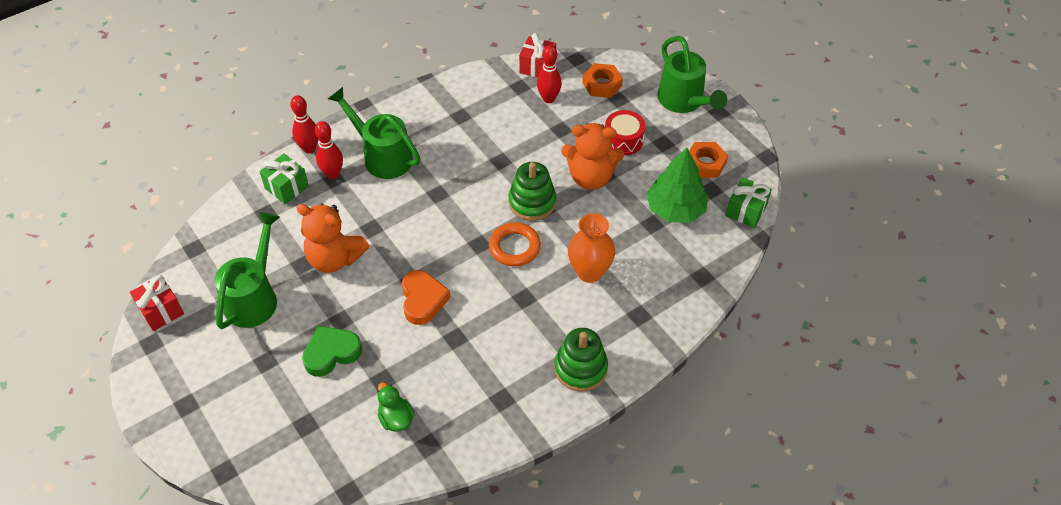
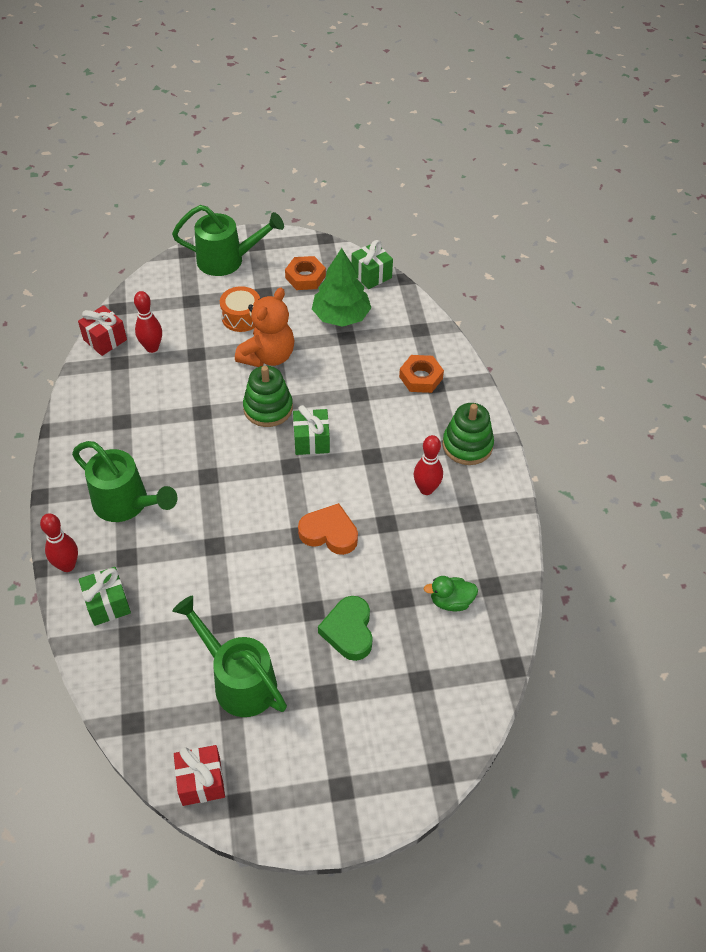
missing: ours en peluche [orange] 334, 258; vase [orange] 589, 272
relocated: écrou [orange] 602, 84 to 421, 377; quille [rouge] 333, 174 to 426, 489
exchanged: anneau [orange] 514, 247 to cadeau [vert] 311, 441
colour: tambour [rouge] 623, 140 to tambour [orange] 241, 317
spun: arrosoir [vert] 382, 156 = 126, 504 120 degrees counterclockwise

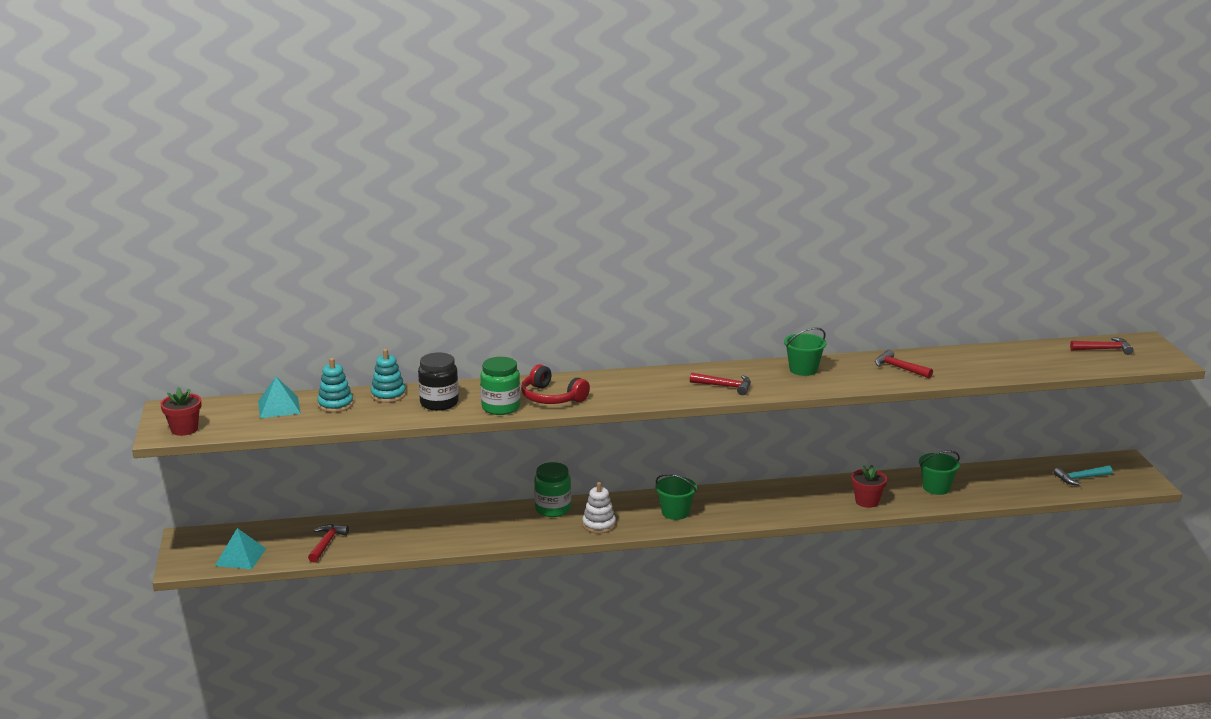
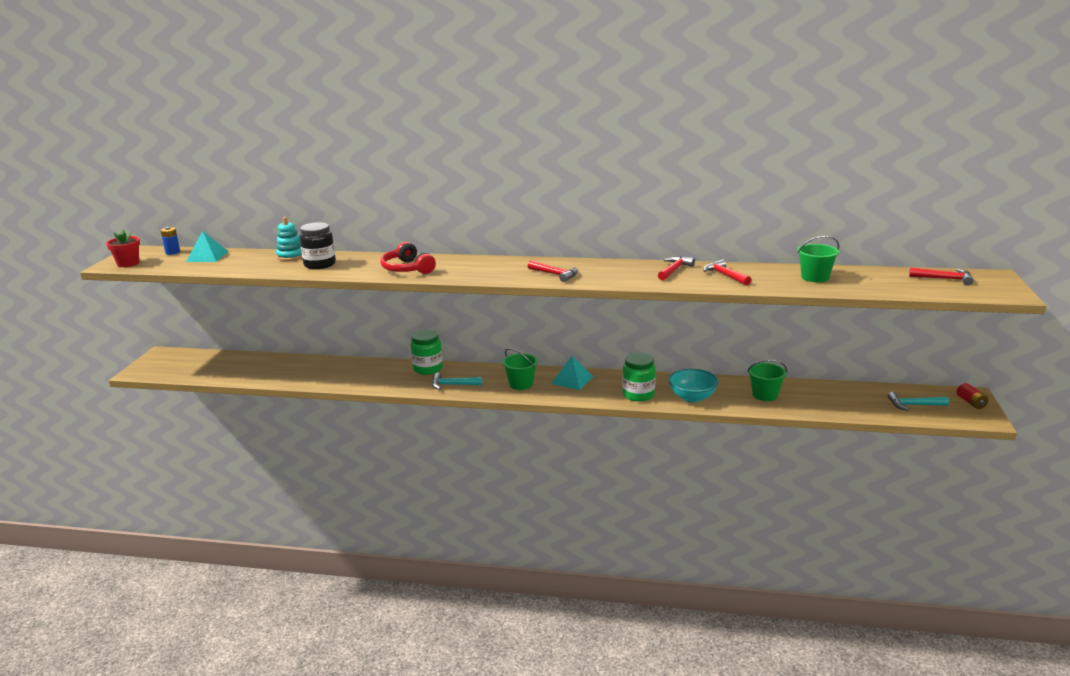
missing: jouet à empiler [turquoise] 335, 405
appeared: pile [bleu] 173, 252; pile [rouge] 971, 403
relocated: seau [vert] 803, 369 to 815, 277; bocal [vert] 501, 407 to 638, 395; marteau [rouge] 326, 543 to 674, 270; pyramide [turquoise] 240, 557 to 572, 380
exchanged: pot de fleurs [rouge] 867, 501 to bol [turquoise] 692, 397; jouet à empiler [blanc] 599, 525 to marteau [turquoise] 452, 385

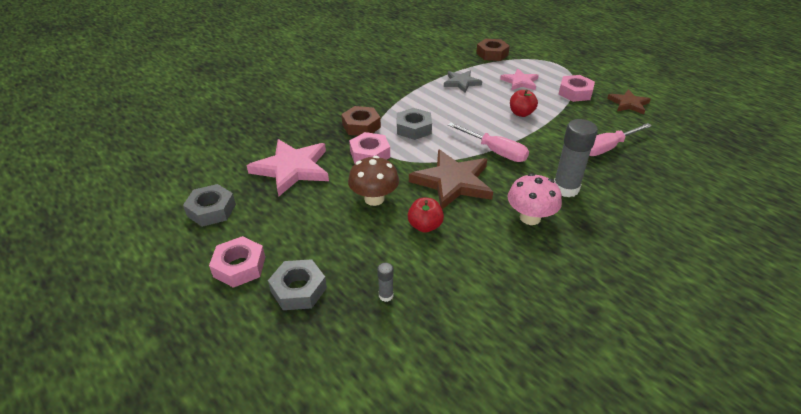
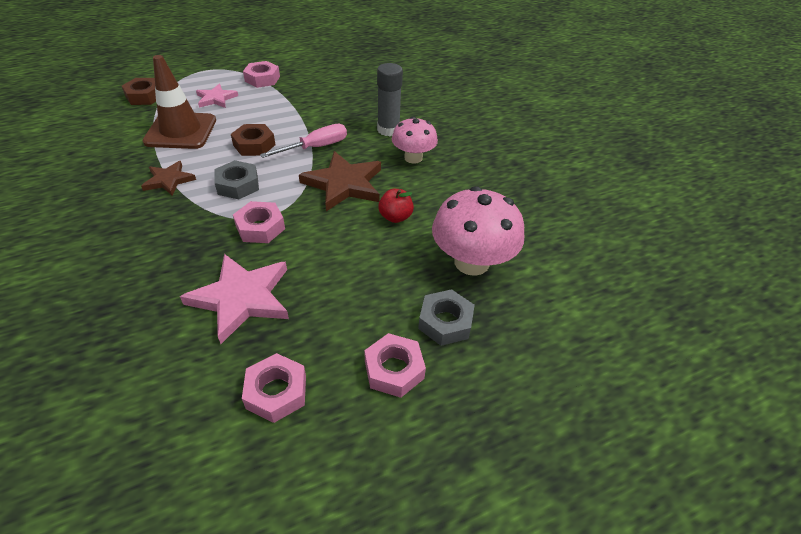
missing: pomme [rouge] 521, 113; tournevis [rose] 607, 148; champignon [marron] 374, 199
relocated: étoile [marron] 628, 104 to 169, 180; écrou [marron] 361, 126 to 254, 145
exchanged: étoile [gris] 461, 83 to cône de chantier [marron] 181, 131; bâton de colle [gris] 386, 296 to champignon [rose] 471, 262
colour: écrou [gris] 211, 210 to écrou [rose] 276, 392

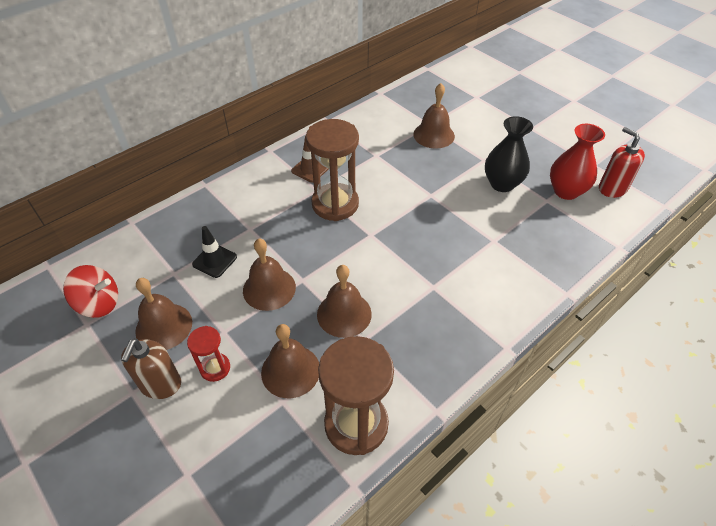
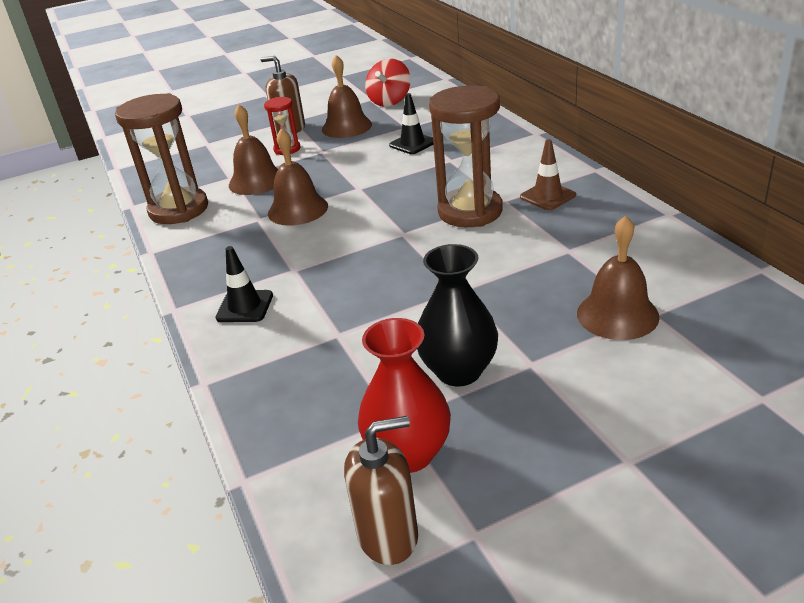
missing: cloche [marron] 269, 288
appeared: cône de chantier [noir] 245, 306
colour: distributeur de savon [rouge] 612, 188 to distributeur de savon [marron] 388, 536

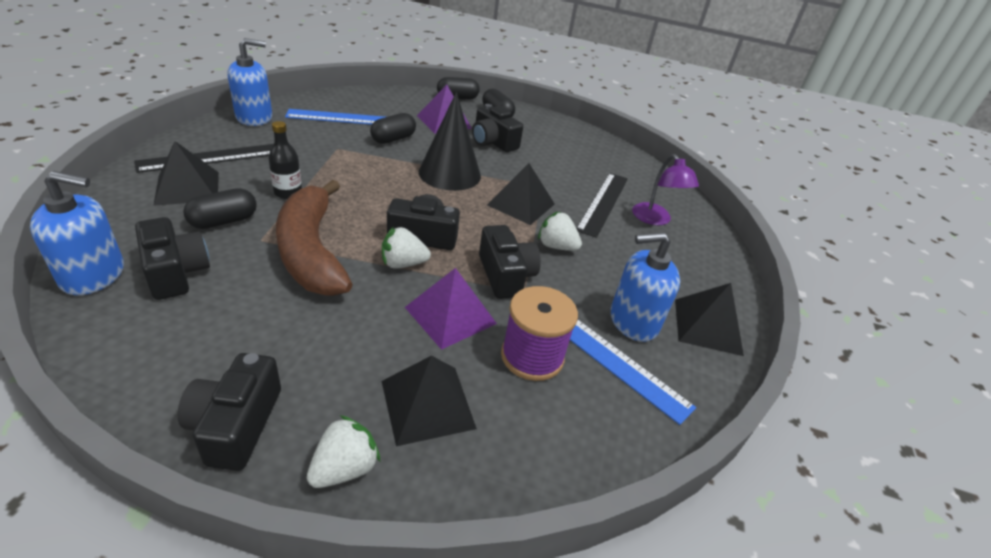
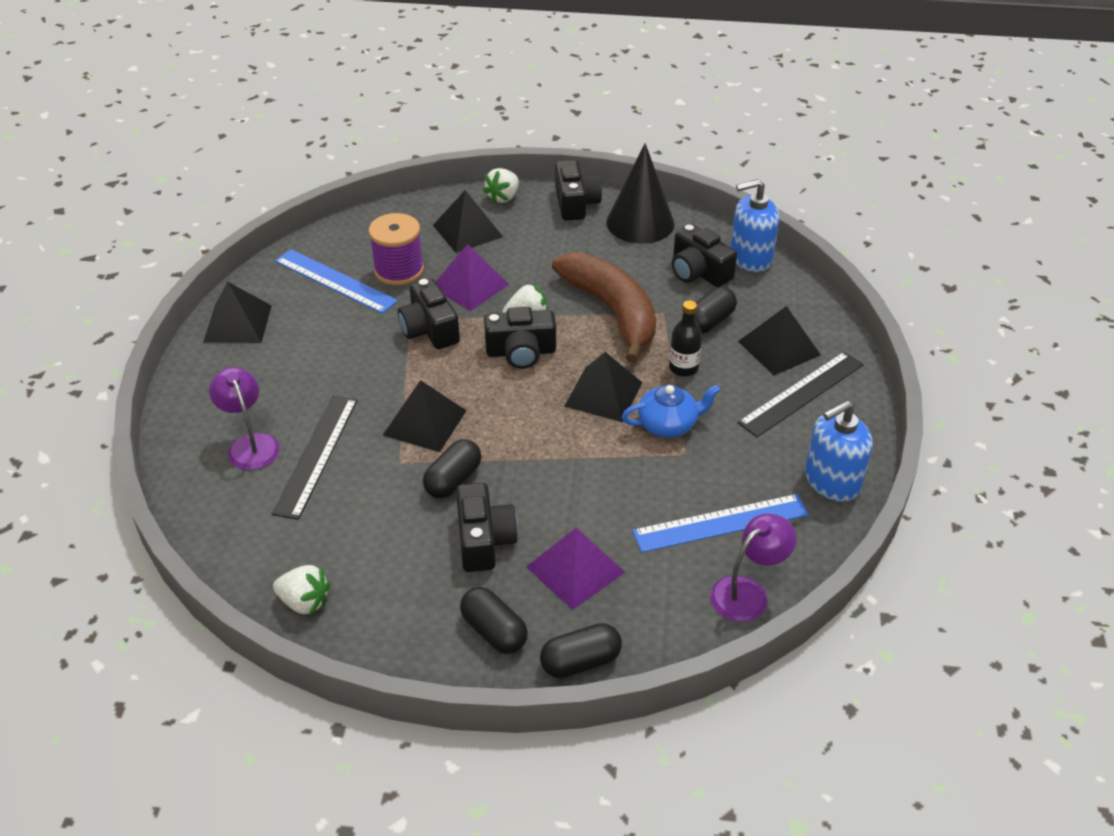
missing: distributeur de savon [bleu] 633, 321
appeared: pyramide [noir] 603, 394; théière [bleu] 668, 424; lampe [violet] 747, 592
relocated: cône [noir] 449, 174 to 640, 223; gélule [noir] 393, 139 to 453, 480; fraise [blanc] 556, 246 to 304, 602
spun: appareil photo [noir] 493, 142 = 484, 540 45 degrees clockwise

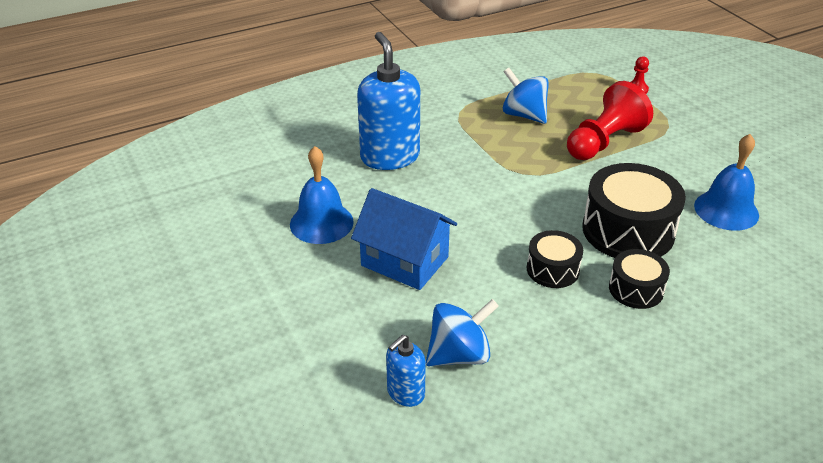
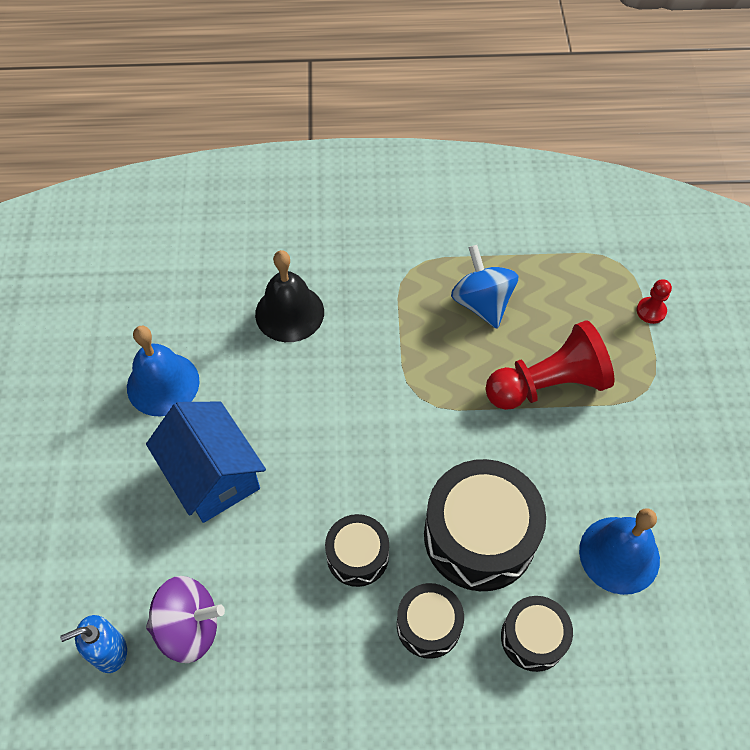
appeared: tambour [noir] 533, 638
exchanged: distributeur de savon [bleu] 390, 157 to cloche [noir] 289, 313
colour: toupie [bleu] 459, 355 to toupie [violet] 189, 627

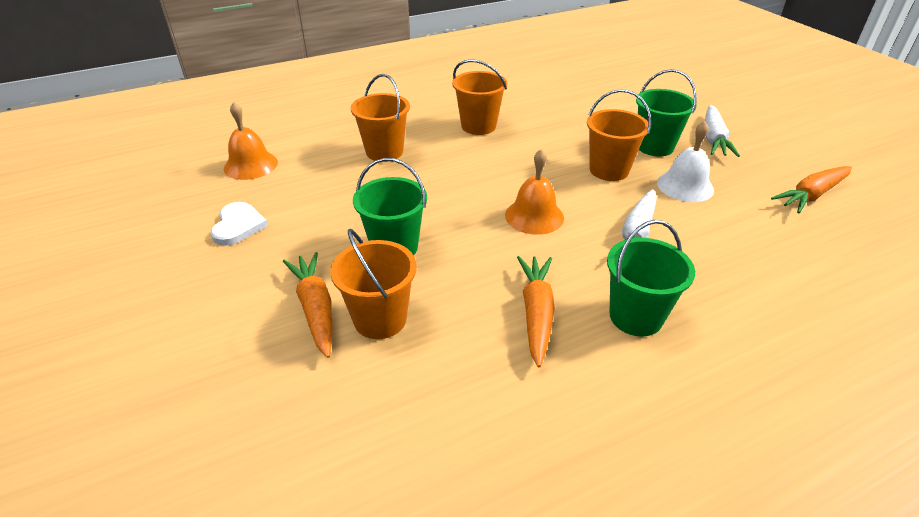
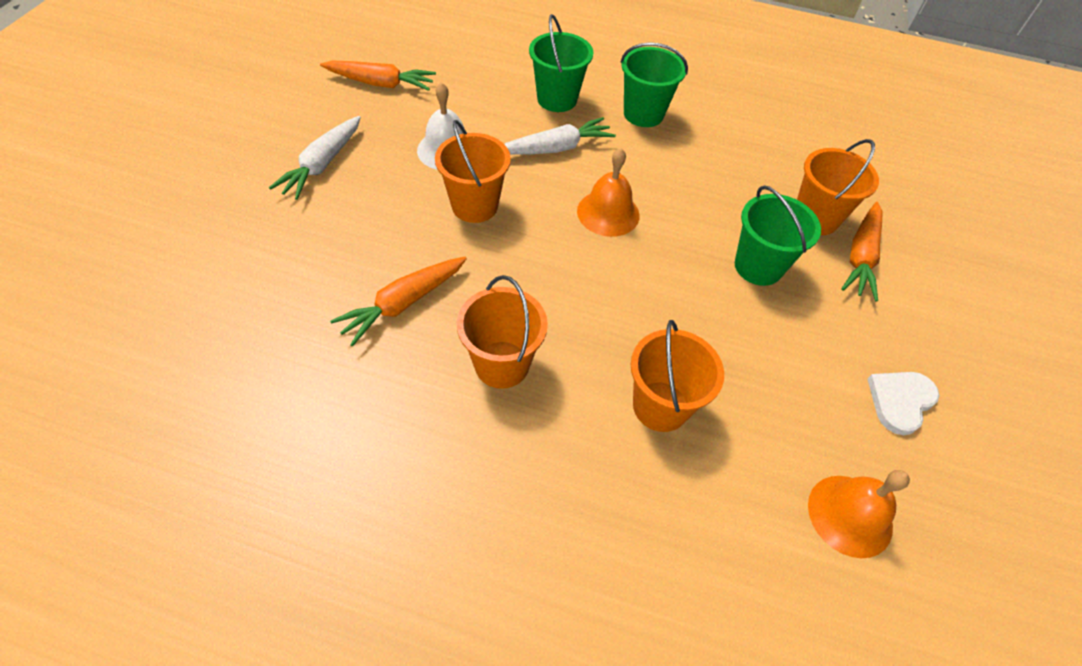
relocated: seau [vert] 654, 147 to 557, 99; carotte [orange] 536, 313 to 403, 304
spun: carotte [blanc] 713, 138 = 322, 164 150 degrees clockwise

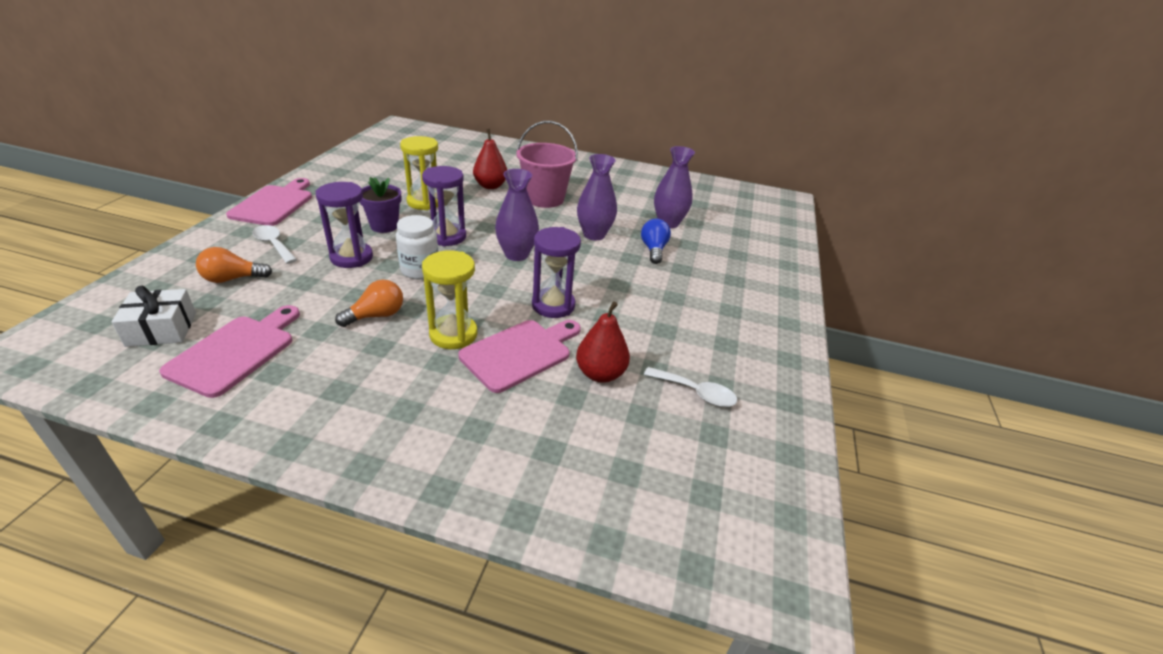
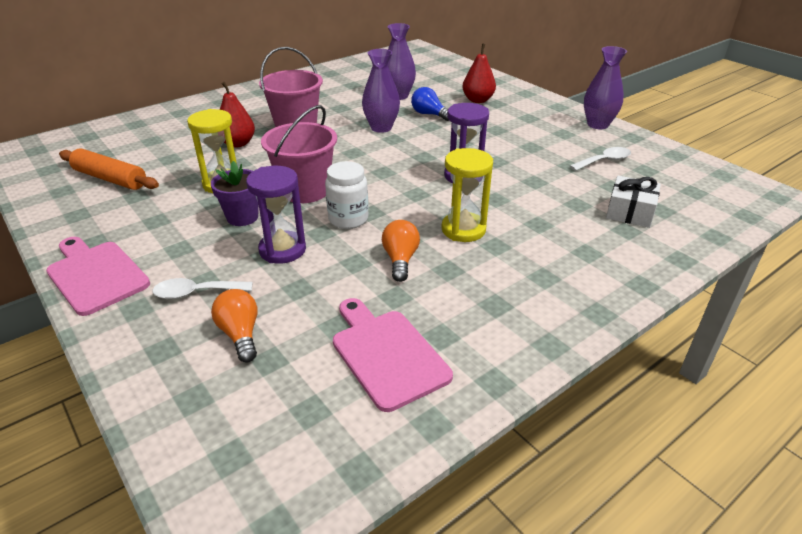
missing: planche à découper [rose] 520, 353
appeared: rouleau à pâtisserie [orange] 110, 178
relocated: vase [violet] 516, 254 to 597, 125; cadeau [blanc] 162, 329 to 630, 212; poire [rouge] 600, 374 to 478, 100
exchanged: sablier [violet] 447, 237 to seau [rose] 305, 190
spun: ampoule [orange] 232, 279 = 240, 334 135 degrees clockwise

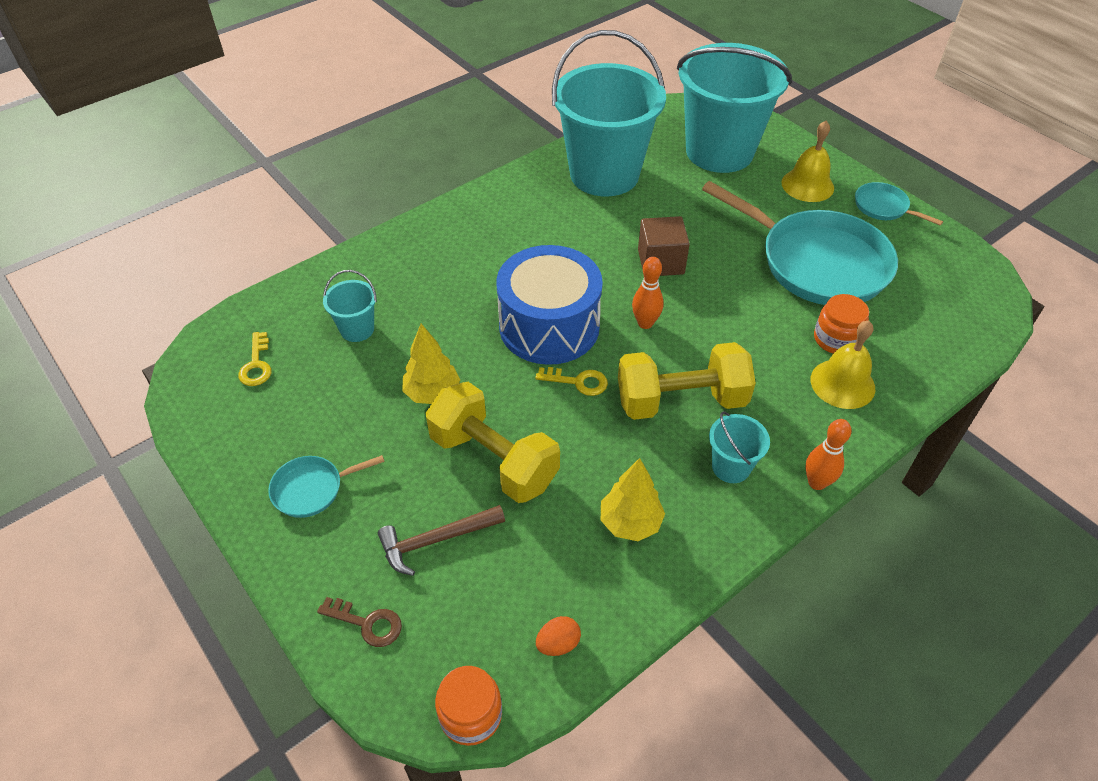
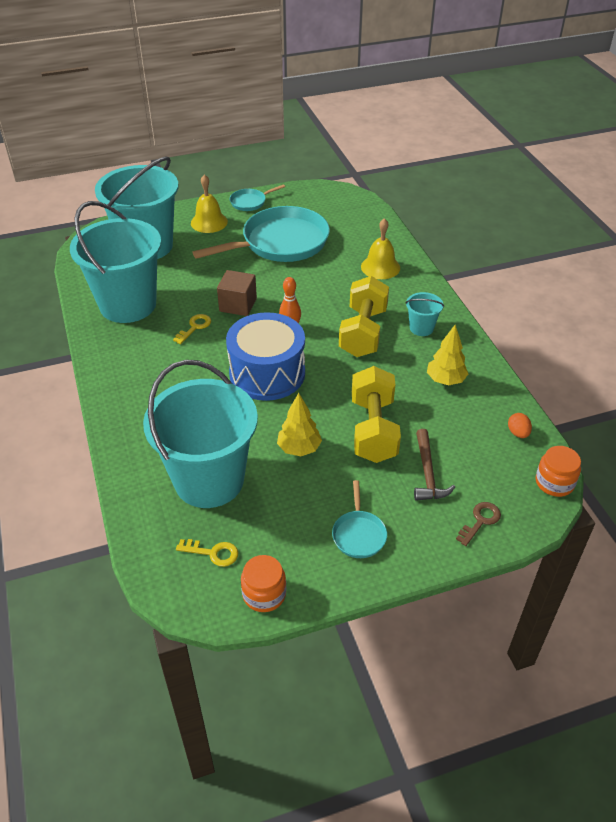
missing: quille [orange] 816, 482
relocated: bocal [orange] 836, 339 to 264, 594; clé [jaune] 578, 382 to 195, 327
spun: haltère [jaune] 493, 460 = 373, 430 60 degrees counterclockwise
size: seau [turquoise] 357, 329 = 209, 480 x2.41

